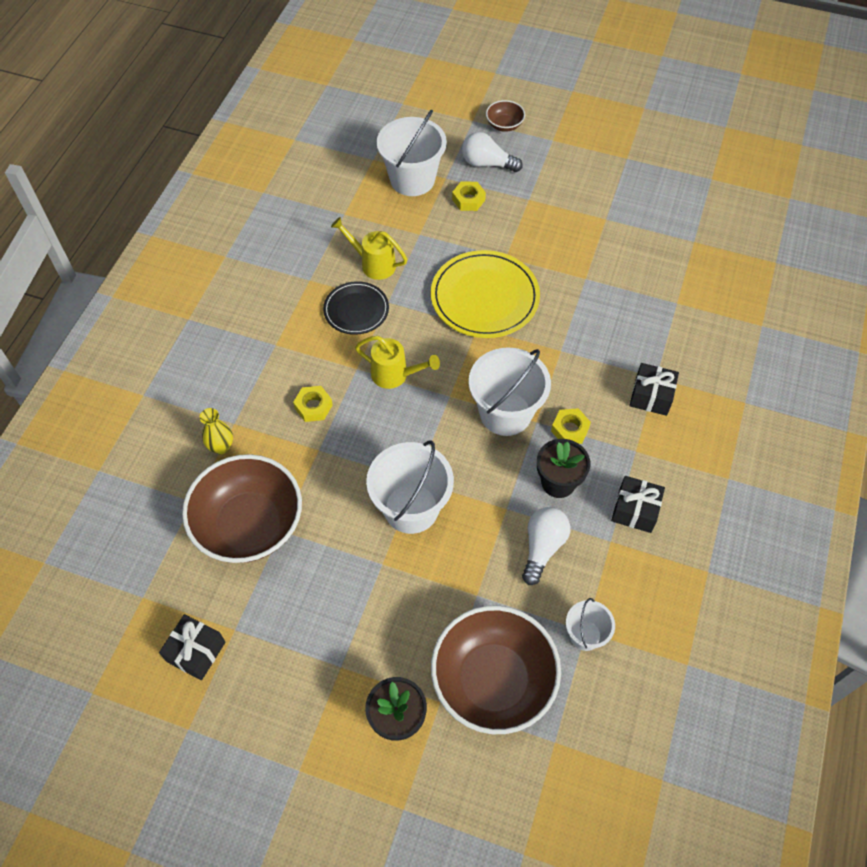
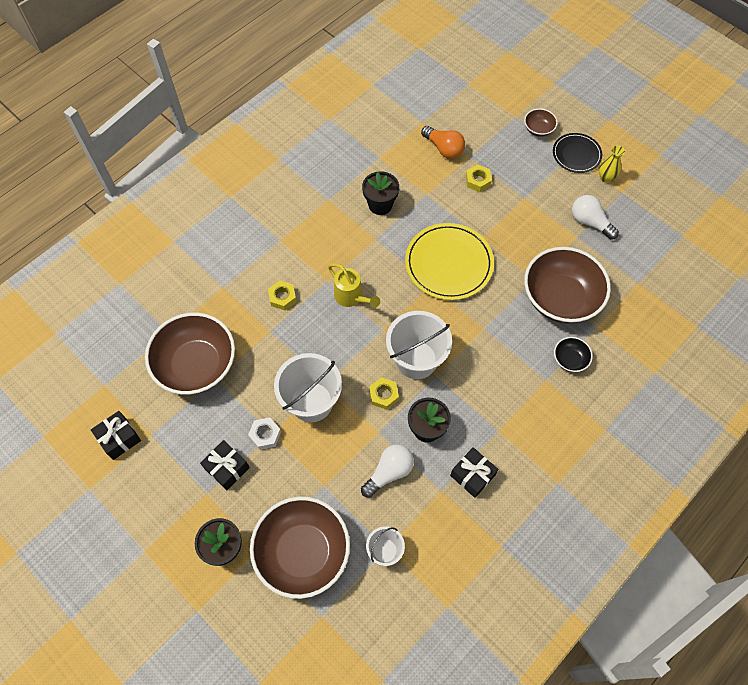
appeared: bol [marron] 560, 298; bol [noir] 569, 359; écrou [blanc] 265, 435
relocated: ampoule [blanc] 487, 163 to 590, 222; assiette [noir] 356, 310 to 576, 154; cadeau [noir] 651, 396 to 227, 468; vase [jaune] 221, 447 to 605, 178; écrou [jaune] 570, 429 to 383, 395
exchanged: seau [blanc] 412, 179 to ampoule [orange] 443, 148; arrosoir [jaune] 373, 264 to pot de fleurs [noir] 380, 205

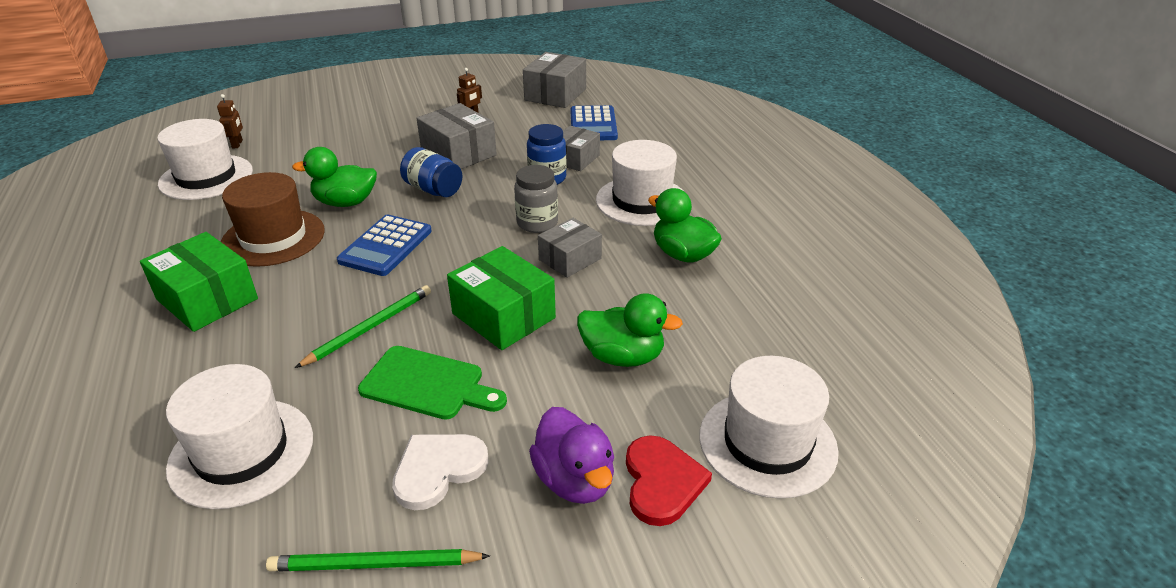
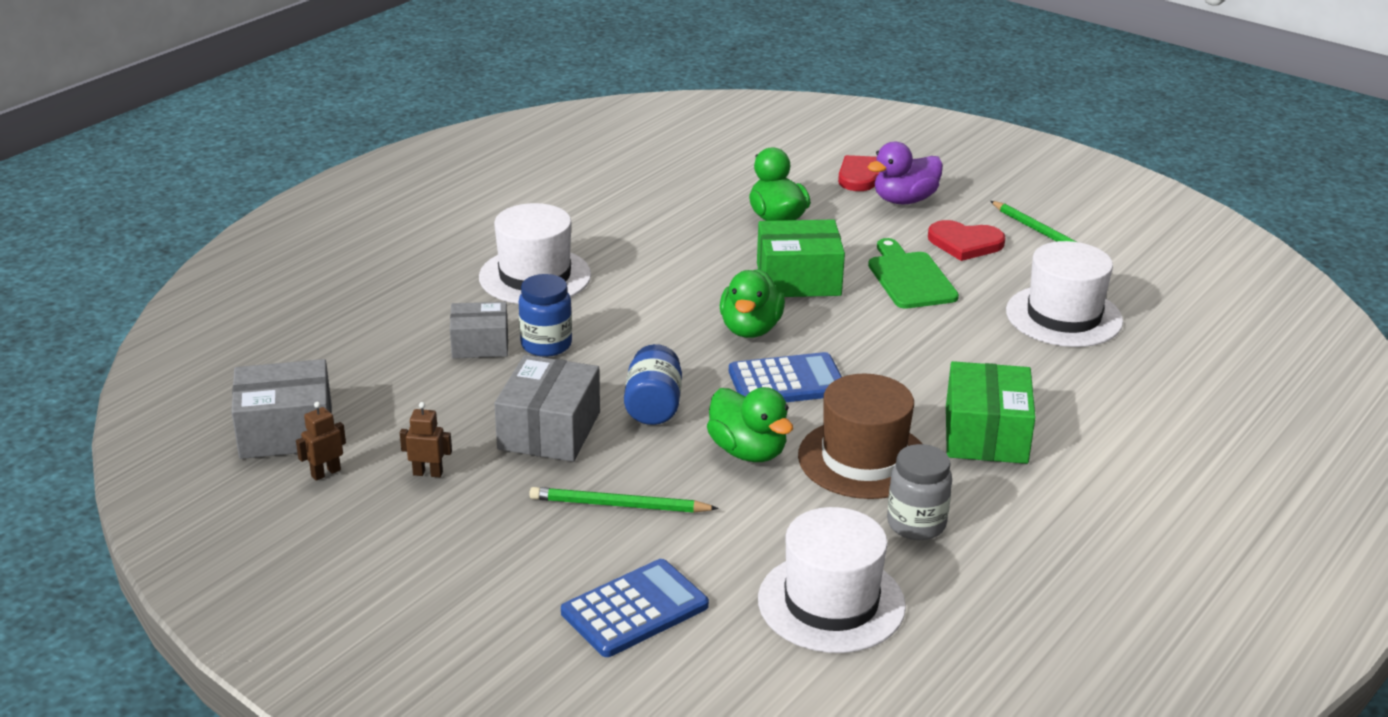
missing: boîte [gris] 570, 259; chapeau [blanc] 767, 443
relocated: robot [marron] 237, 144 to 325, 473; calculatrice [bleu] 593, 124 to 635, 609; bocal [gris] 537, 223 to 916, 524; canard [vert] 683, 254 to 750, 329; crayon [vert] 369, 328 to 619, 505
colour: cœur [blanc] 438, 470 to cœur [rouge] 965, 243
spun: boîte [vert] 503, 316 = 798, 279 75 degrees clockwise; canard [violet] 575, 480 = 904, 200 150 degrees counterclockwise

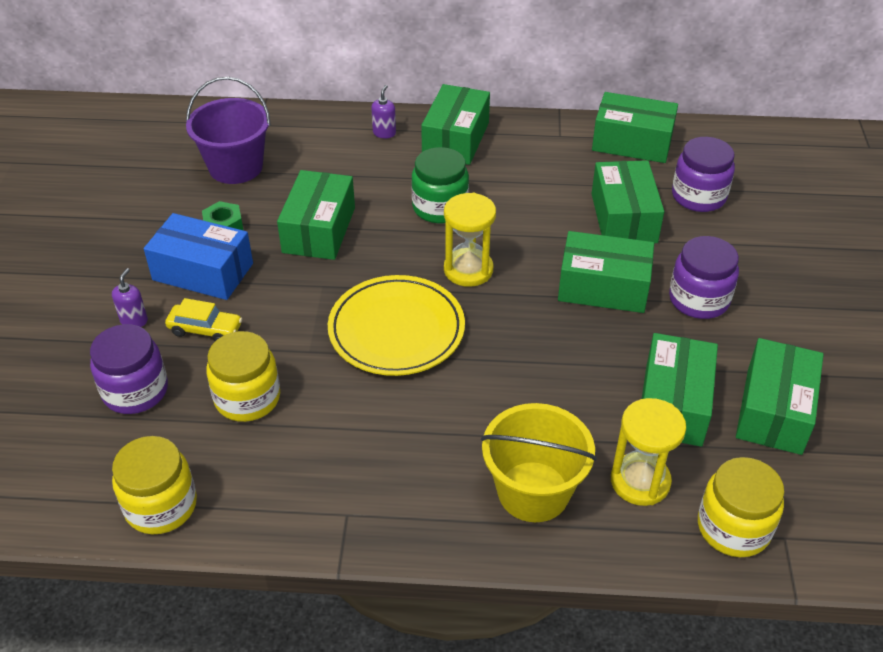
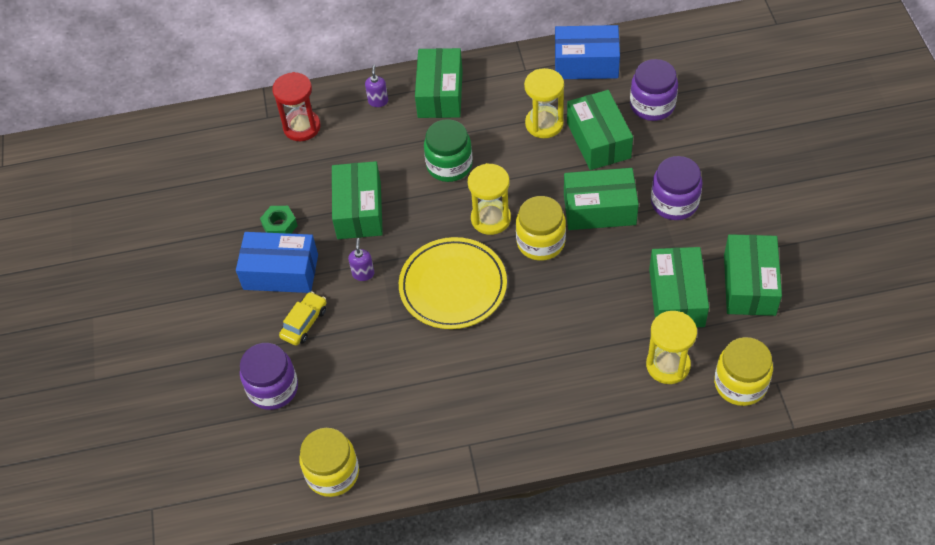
missing: seau [violet] 236, 167; seau [jaune] 533, 491
appeared: sablier [jaune] 544, 124; sablier [rouge] 302, 127
relocated: distributeur de savon [violet] 134, 320 to 363, 274; bocal [jaune] 247, 398 to 540, 242
colour: boîte [vert] 632, 142 to boîte [bleu] 586, 63
spun: voiture [jaune] 205, 329 = 304, 323 60 degrees counterclockwise

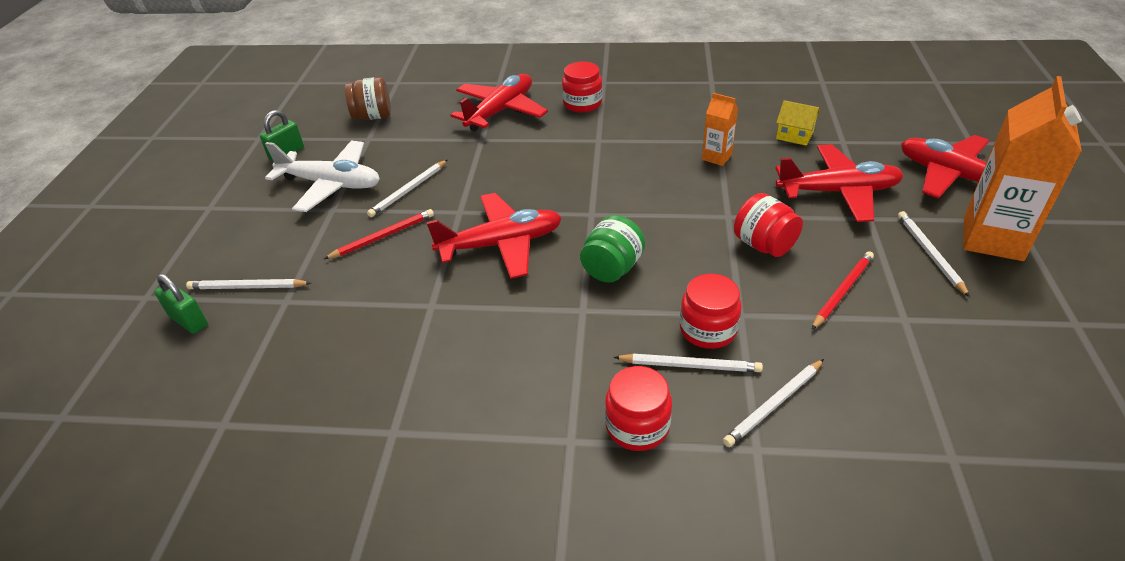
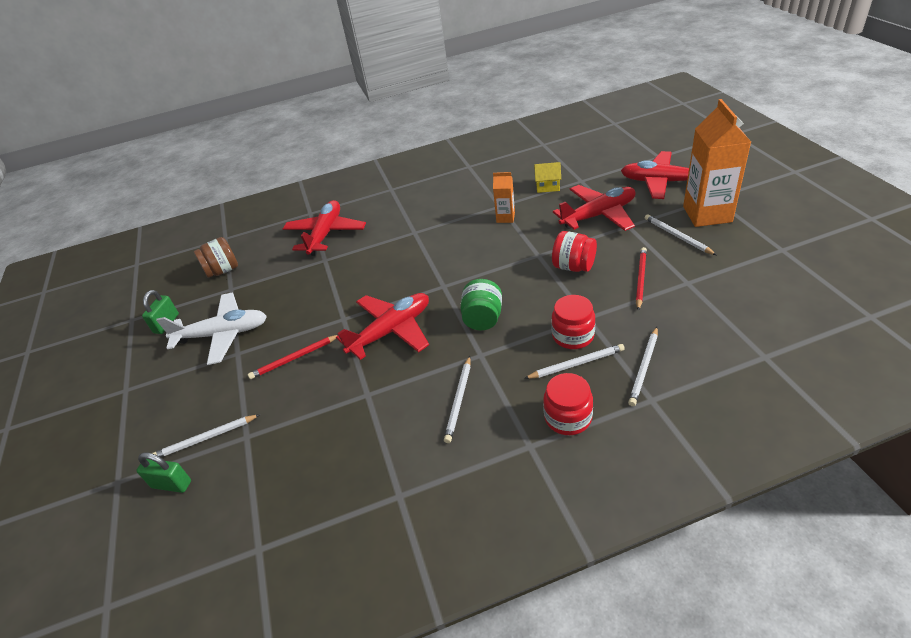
missing: bocal [rouge] 582, 103
relocated: crayon [blanc] 408, 190 to 459, 400
spun: crayon [rouge] 383, 236 = 294, 358 150 degrees counterclockwise

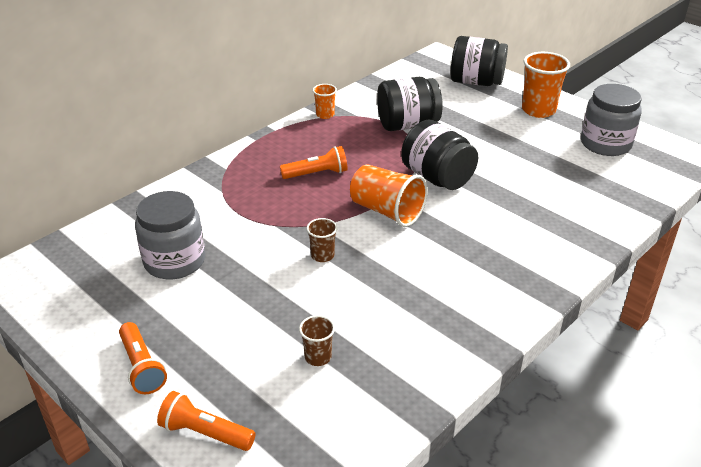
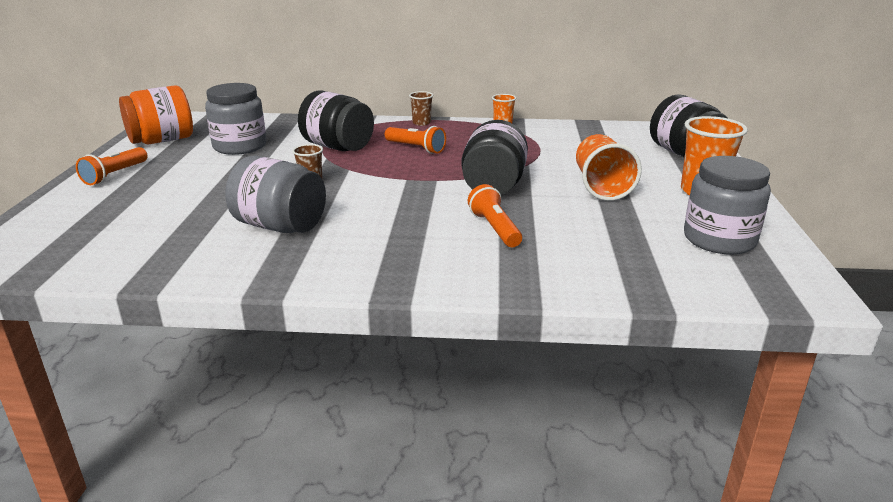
appeared: bocal [orange] 162, 140; bocal [gris] 280, 226
relocated: bocal [noir] 407, 125 to 338, 147; gobelet [orange] 386, 211 to 601, 186; gobelet [marron] 318, 357 to 421, 123; lampe de poche [orange] 205, 433 to 495, 229

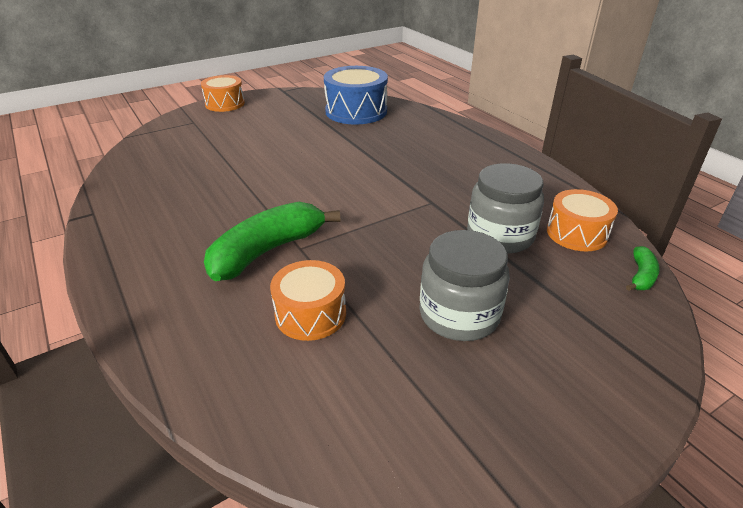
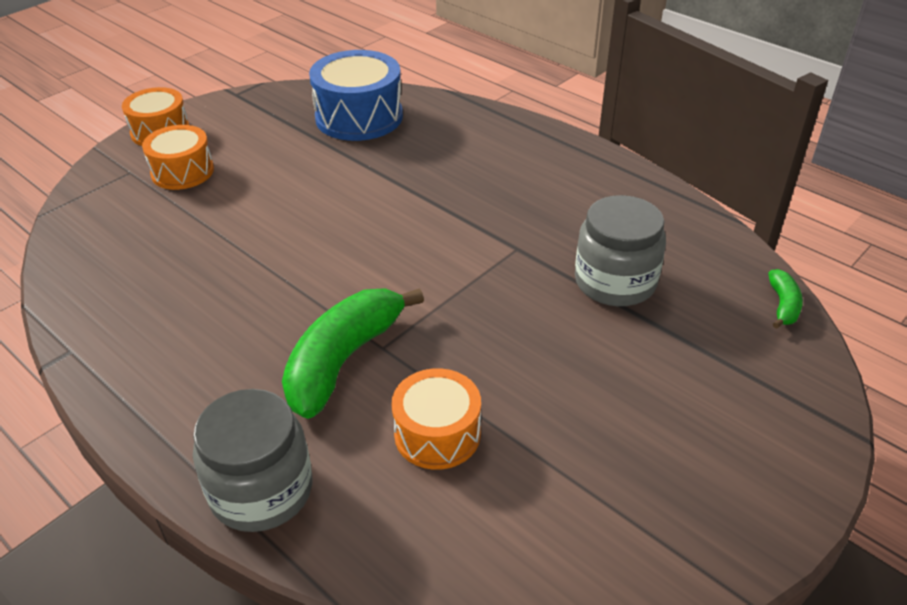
relocated: tambour [orange] 576, 233 to 182, 171; bocal [gris] 459, 314 to 261, 490

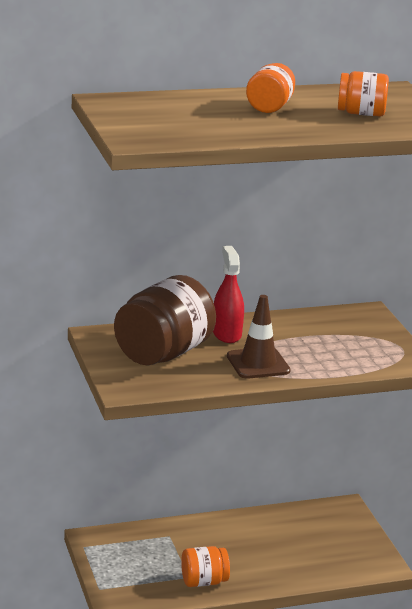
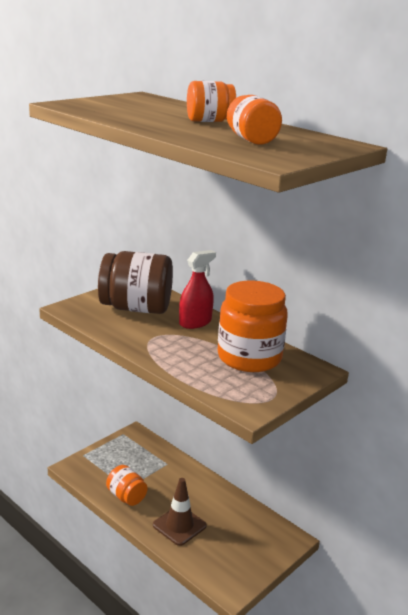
appeared: bocal [orange] 249, 358
relocated: cône de chantier [marron] 258, 363 to 179, 525

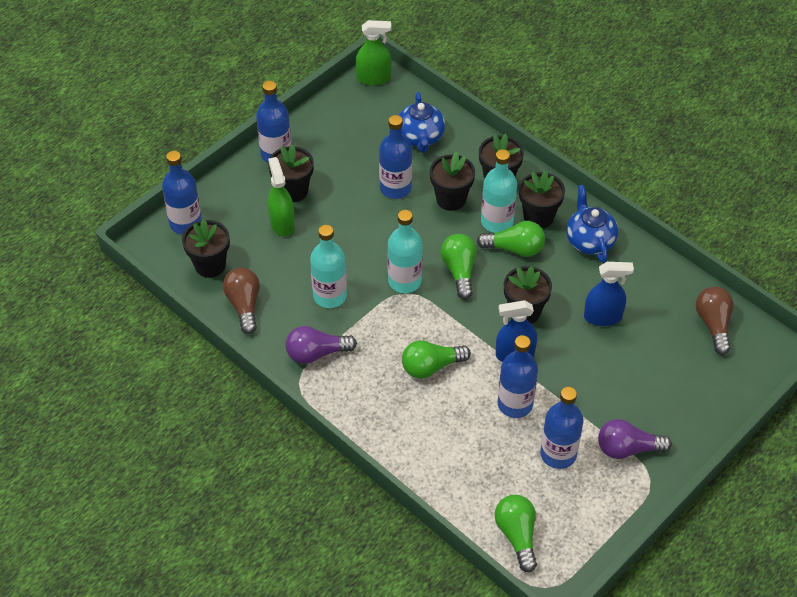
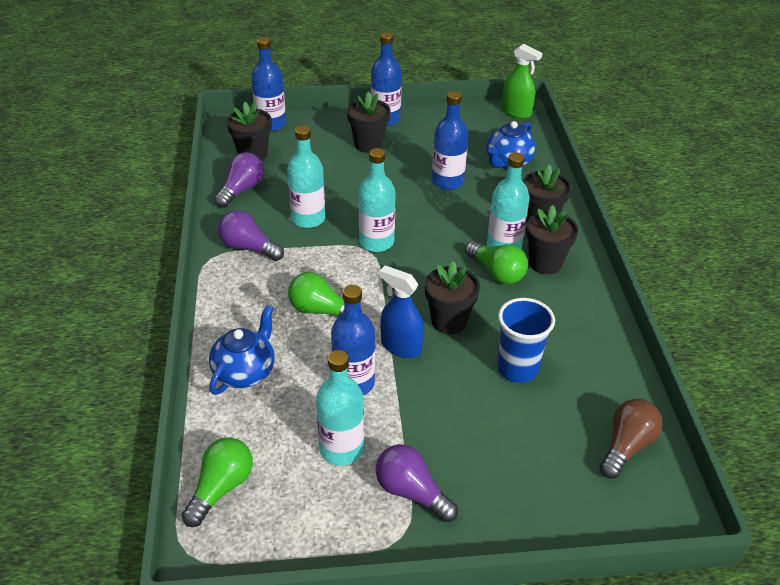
missing: pot de fleurs [noir] 451, 199; vaporisateur [vert] 282, 223; ampoule [vert] 459, 271
relocated: théière [bleu] 589, 241 to 245, 371
exchanged: vaporisateur [bleu] 603, 317 to gobelet [bleu] 517, 369
colour: ampoule [marron] 244, 305 to ampoule [violet] 242, 190; bouteille [bleu] 558, 454 to bouteille [turquoise] 341, 449

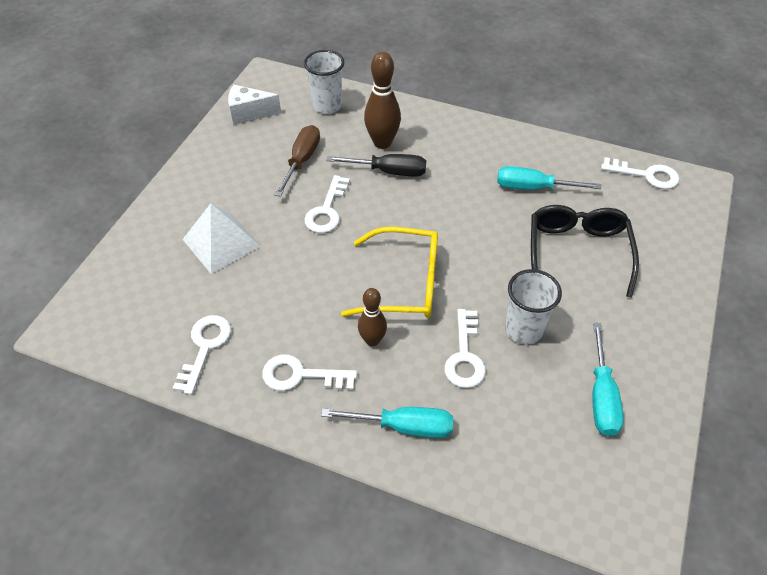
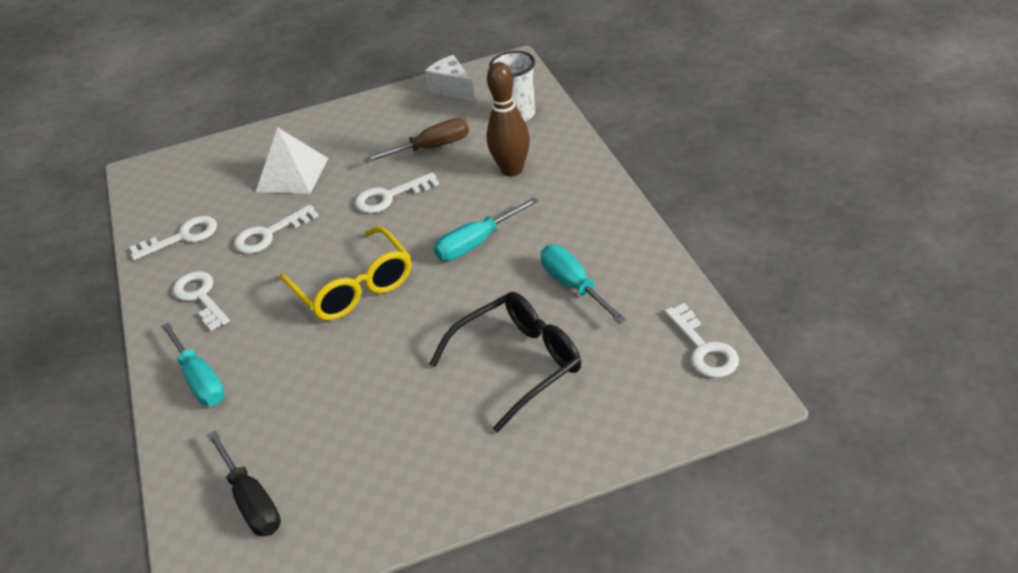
missing: gobelet [blanc] 523, 330; quille [marron] 372, 340
relocated: tournevis [noir] 388, 171 to 251, 501; clé [blanc] 465, 356 to 269, 234; tournevis [turquoise] 601, 396 to 477, 243

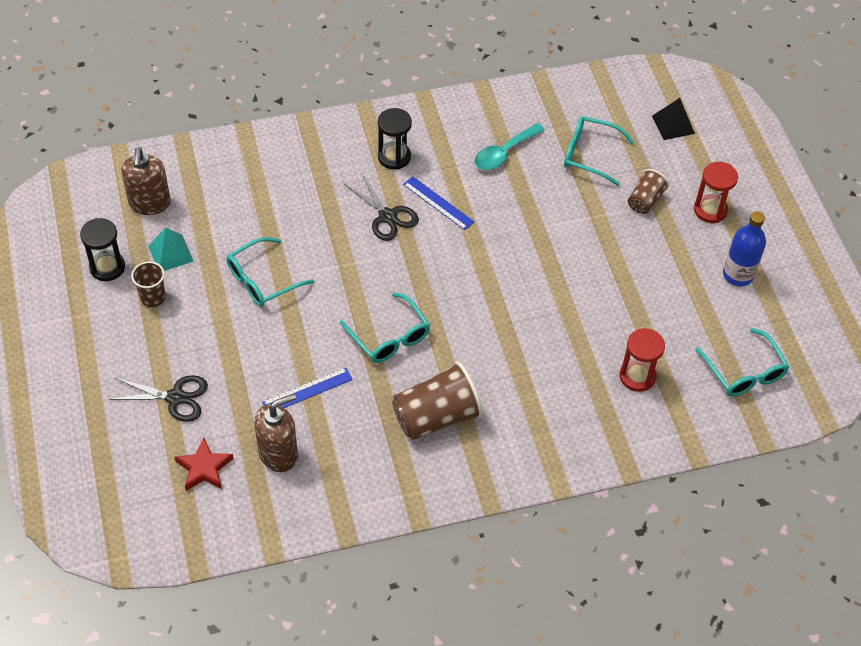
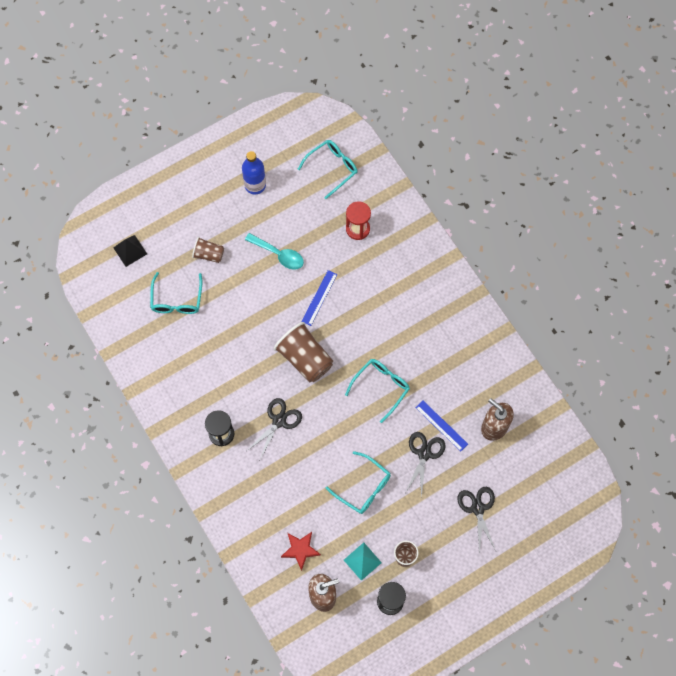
missing: sablier [rouge] 710, 210
appeared: ciseaux [noir] 424, 454
relocated: cuillère [turquoise] 504, 153 to 279, 254; règle [bleu] 438, 203 to 319, 298; gobelet [marron] 436, 417 to 305, 358; étoile [rouge] 204, 468 to 300, 550

